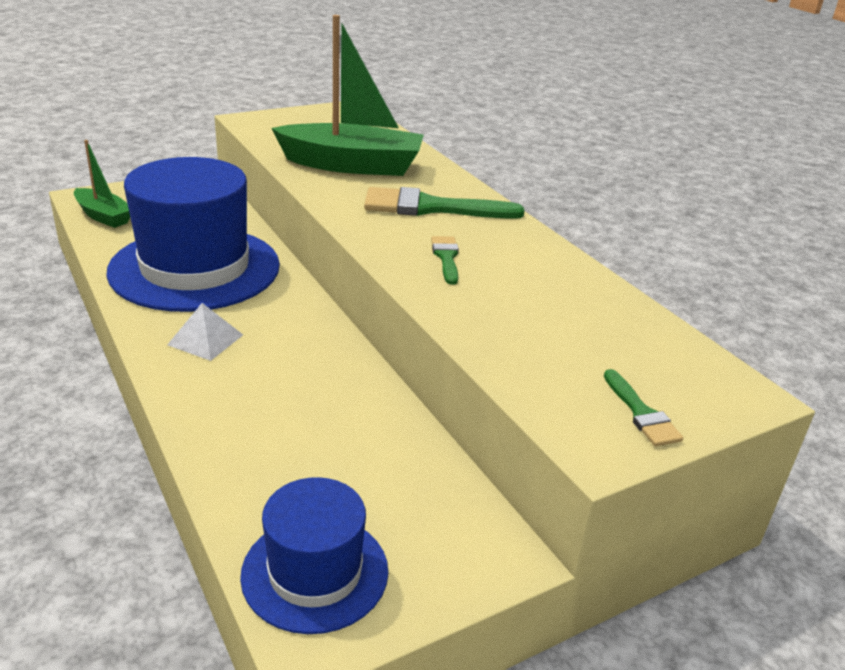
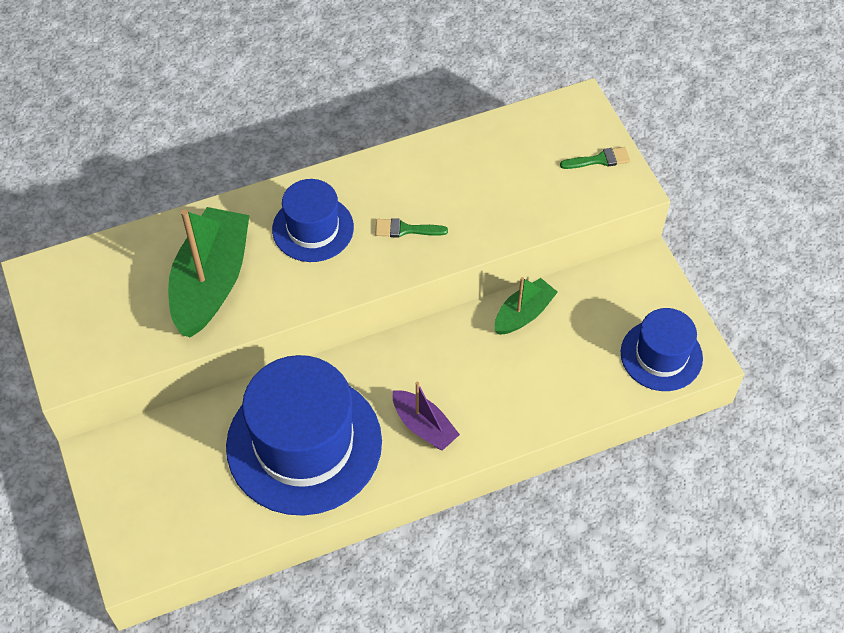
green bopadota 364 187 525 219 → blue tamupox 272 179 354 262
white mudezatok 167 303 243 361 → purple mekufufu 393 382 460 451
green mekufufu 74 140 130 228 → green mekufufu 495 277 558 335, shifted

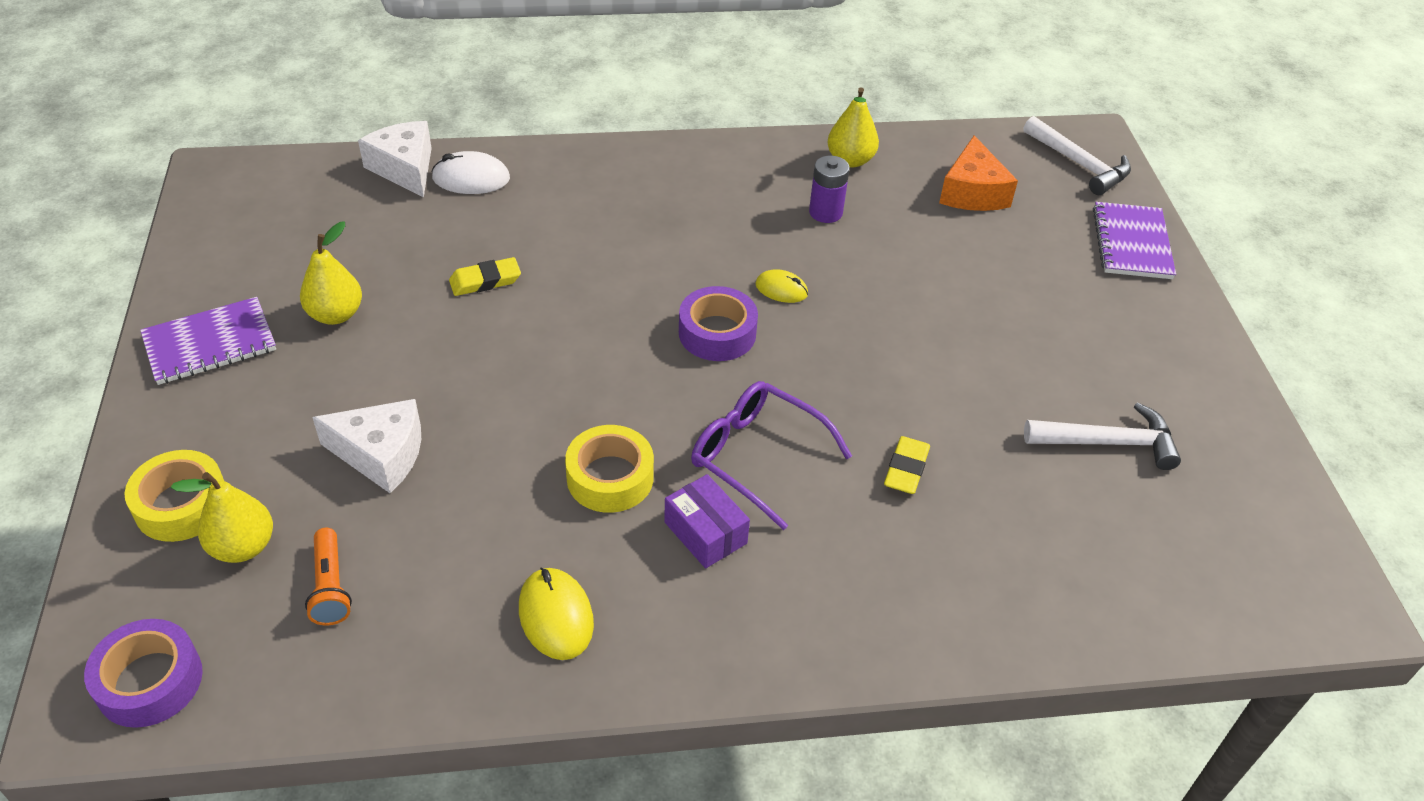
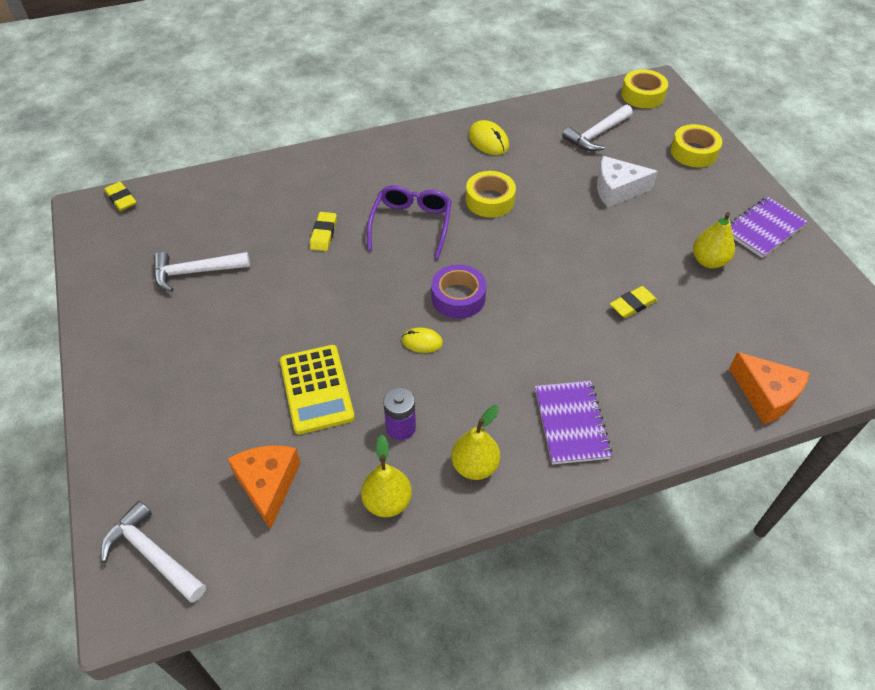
- → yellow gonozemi 104 182 136 211
- → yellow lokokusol 280 345 355 435
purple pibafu 691 381 852 530 → purple pibafu 367 185 452 259, 105 degrees counterclockwise
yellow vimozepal 171 472 273 563 → yellow vimozepal 451 405 500 480, shifted
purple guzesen 1093 202 1176 279 → purple guzesen 535 381 612 464, shifted
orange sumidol 305 528 352 626 → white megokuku 562 105 633 151
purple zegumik 84 619 203 728 → yellow zegumik 621 69 668 108
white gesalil 358 121 432 198 → orange gesalil 729 352 810 424
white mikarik 431 151 510 194 → -
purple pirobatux 664 474 750 568 → -

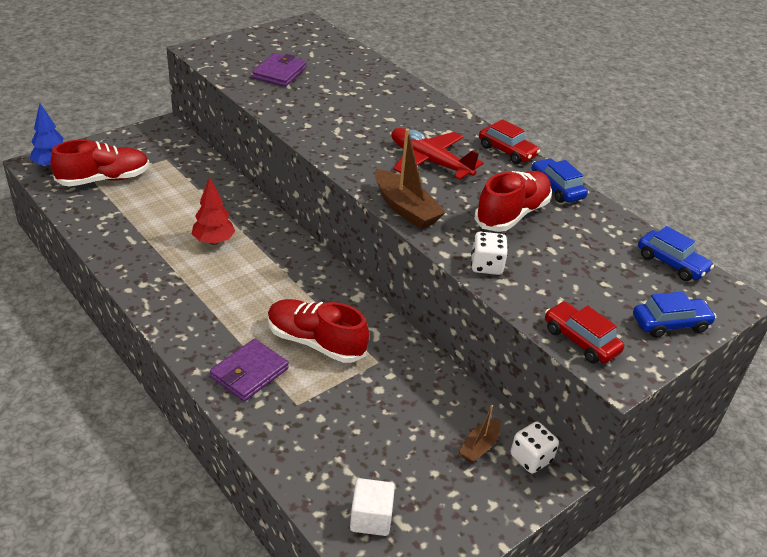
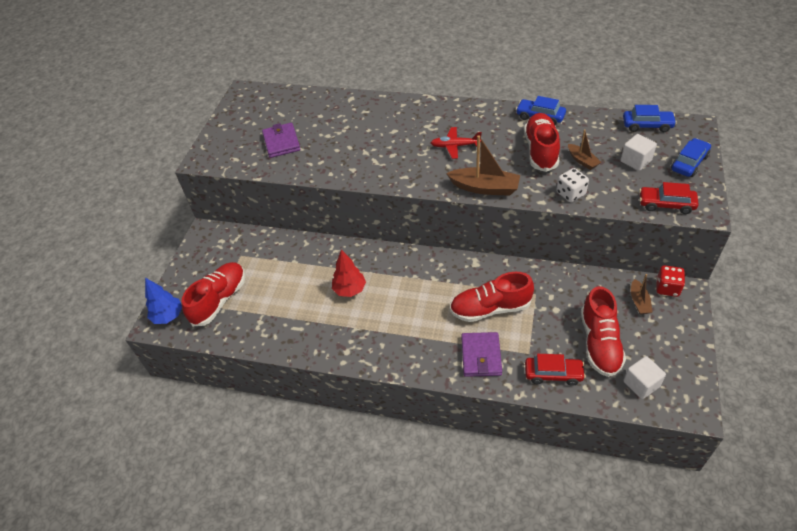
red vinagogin 391 128 483 180 → red vinagogin 431 127 482 159, x0.63
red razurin 479 119 540 164 → red razurin 525 354 586 386, shifted
- → brown mekufufu 568 129 601 170
- → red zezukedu 581 286 626 377
- → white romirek 621 134 657 171
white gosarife 511 422 559 474 → red gosarife 656 265 685 297

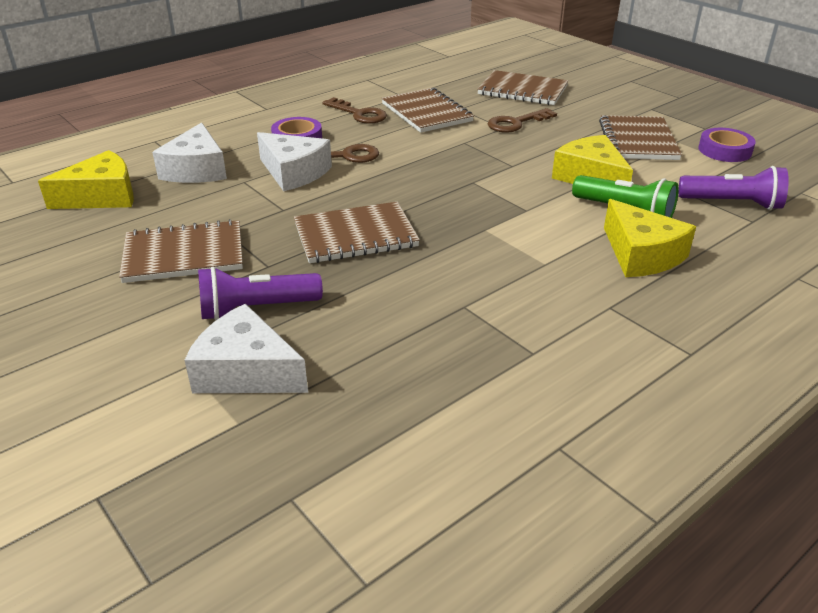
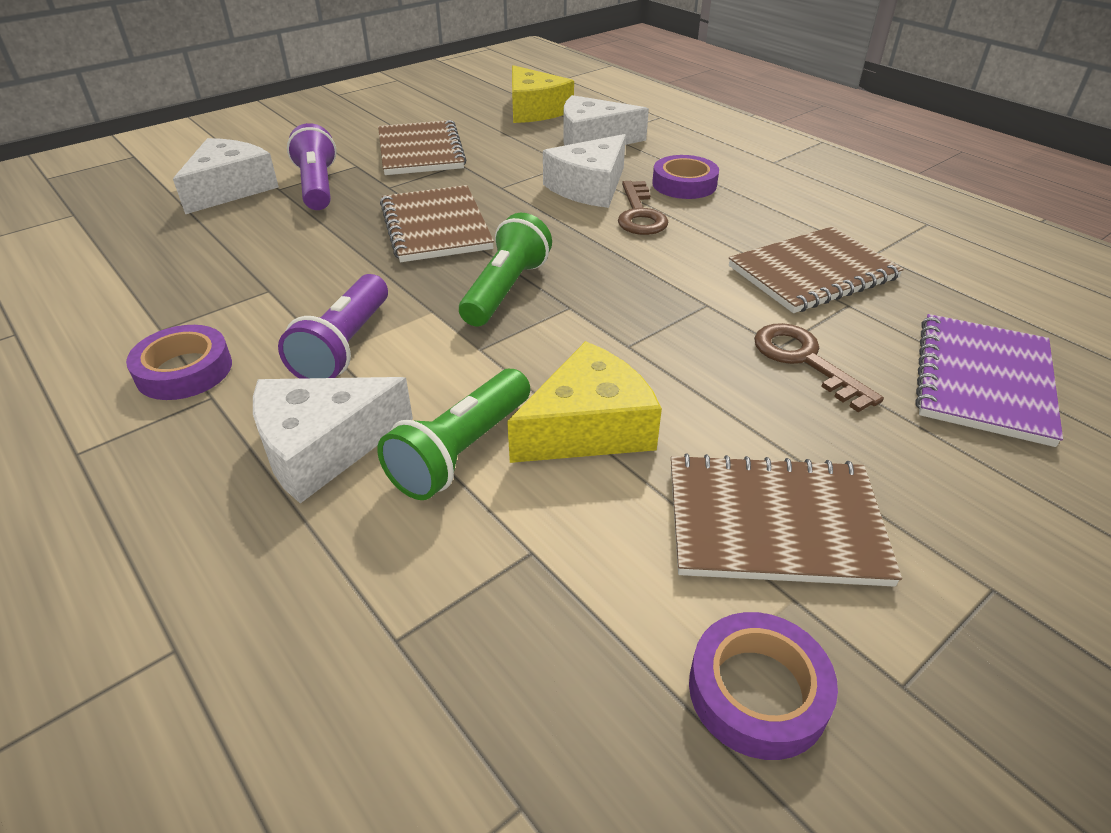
- → purple zegumik 126 325 232 400
yellow gesalil 604 199 696 277 → white gesalil 253 377 413 503
purple sumidol 679 166 789 210 → purple sumidol 278 274 388 379, shifted
- → green sumidol 459 213 552 326
brown guzesen 477 70 568 105 → purple guzesen 915 314 1063 447
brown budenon 322 97 387 124 → -

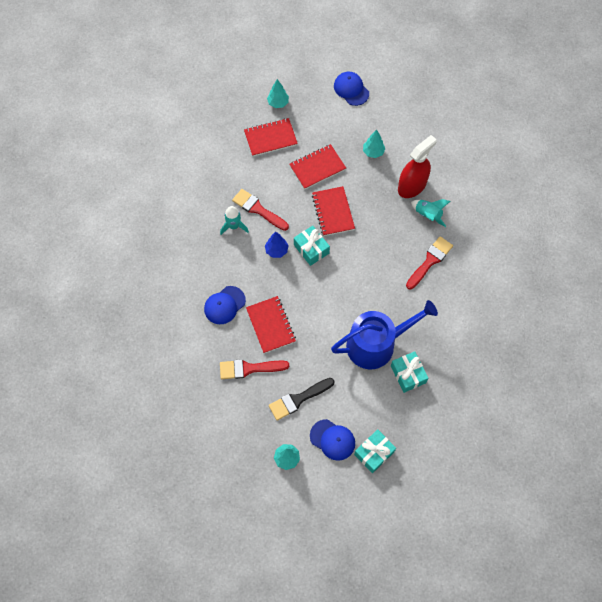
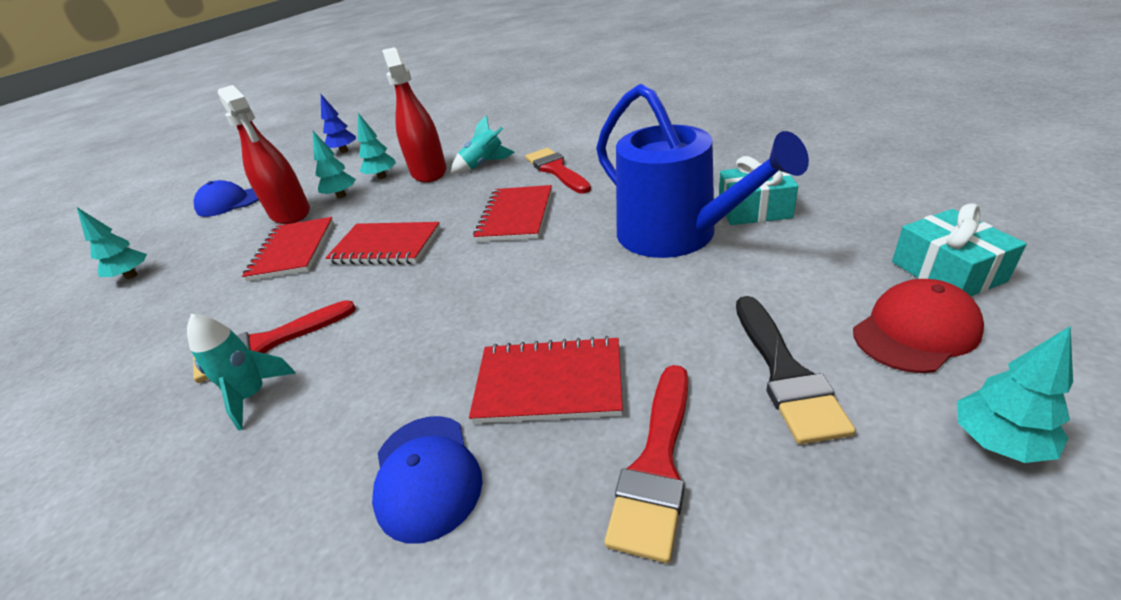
- → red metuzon 217 85 310 224
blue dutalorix 265 232 289 258 → blue dutalorix 321 94 356 153, shifted
- → turquoise dutalorix 358 113 396 179
red guzesen 244 118 298 156 → red guzesen 473 185 552 242, shifted
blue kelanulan 331 300 438 369 → blue kelanulan 596 84 809 258, 135 degrees clockwise
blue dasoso 310 419 355 461 → red dasoso 853 279 984 373
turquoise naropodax 294 226 330 266 → -

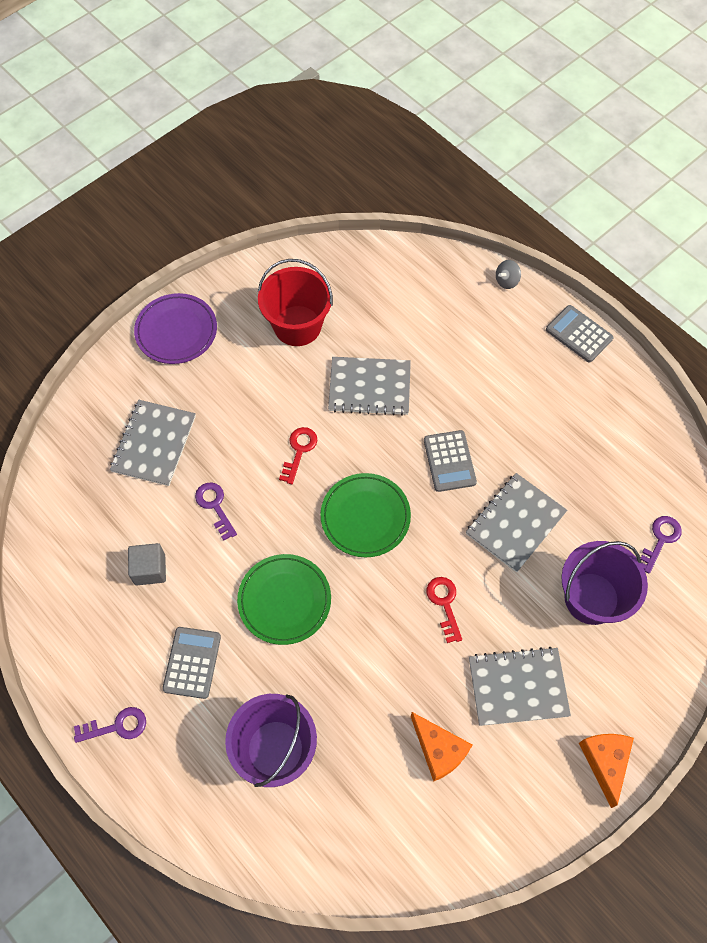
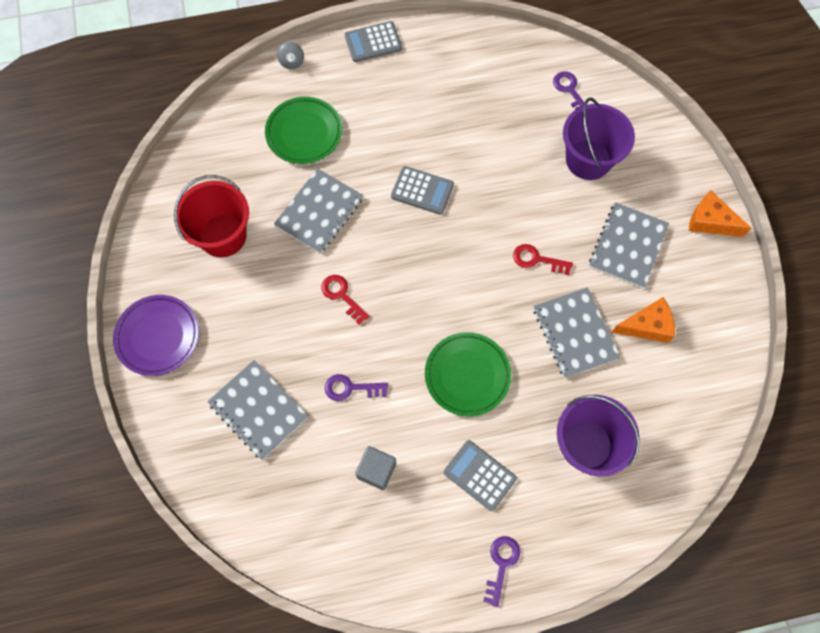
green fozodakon 320 473 411 557 → green fozodakon 265 97 342 164, shifted
grey guzesen 466 473 567 572 → grey guzesen 534 287 621 378, shifted

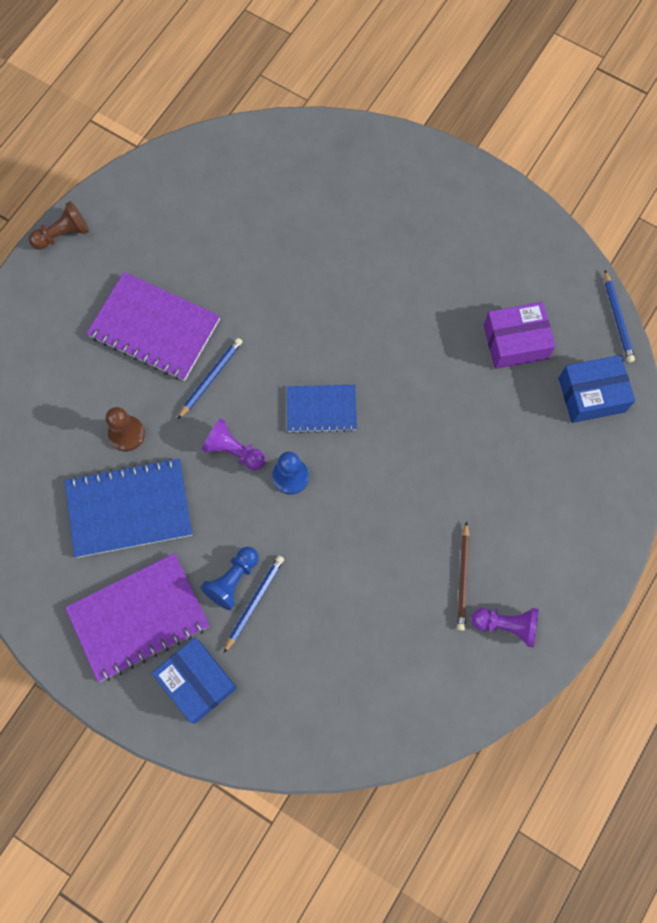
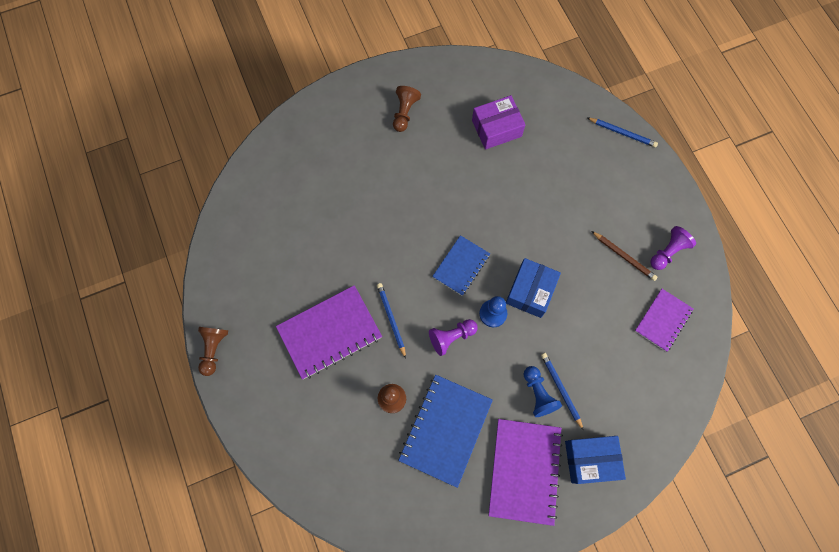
- → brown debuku 393 86 421 132
purple pirobatux 484 302 556 369 → purple pirobatux 472 95 525 150, 45 degrees clockwise
blue pirobatux 558 355 635 423 → blue pirobatux 506 258 561 318, shifted
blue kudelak 604 270 635 363 → blue kudelak 588 118 658 147, shifted
- → purple guzesen 635 289 693 352

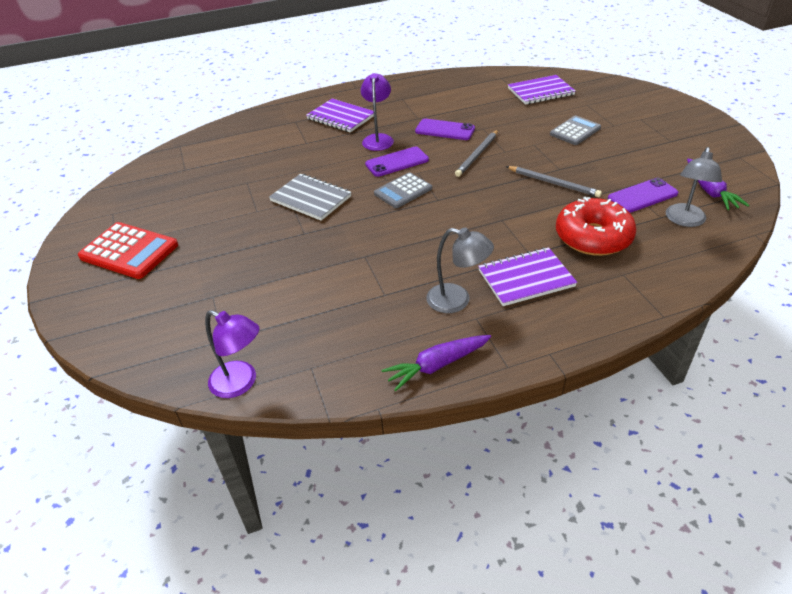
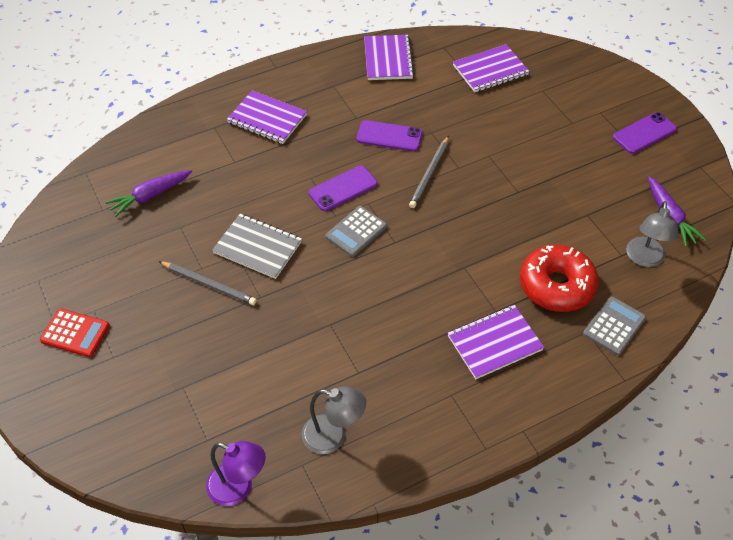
red lokokusol 78 222 178 279 → red lokokusol 40 308 110 357, x0.66
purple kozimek 382 335 491 391 → purple kozimek 105 170 192 217, shifted
grey kudelak 506 166 602 197 → grey kudelak 159 261 257 305, shifted
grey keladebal 426 228 494 313 → grey keladebal 302 386 366 454, shifted
- → purple guzesen 364 35 414 80
grey lokokusol 550 116 601 145 → grey lokokusol 583 296 646 355, shifted
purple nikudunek 608 178 678 213 → purple nikudunek 613 112 677 154, shifted
purple keladebal 361 73 394 151 → -

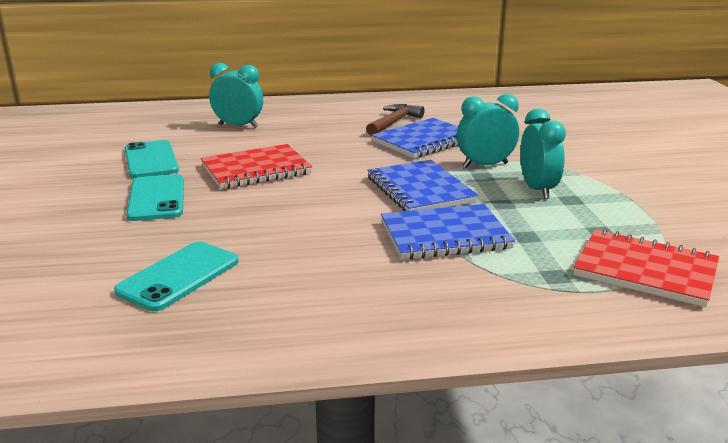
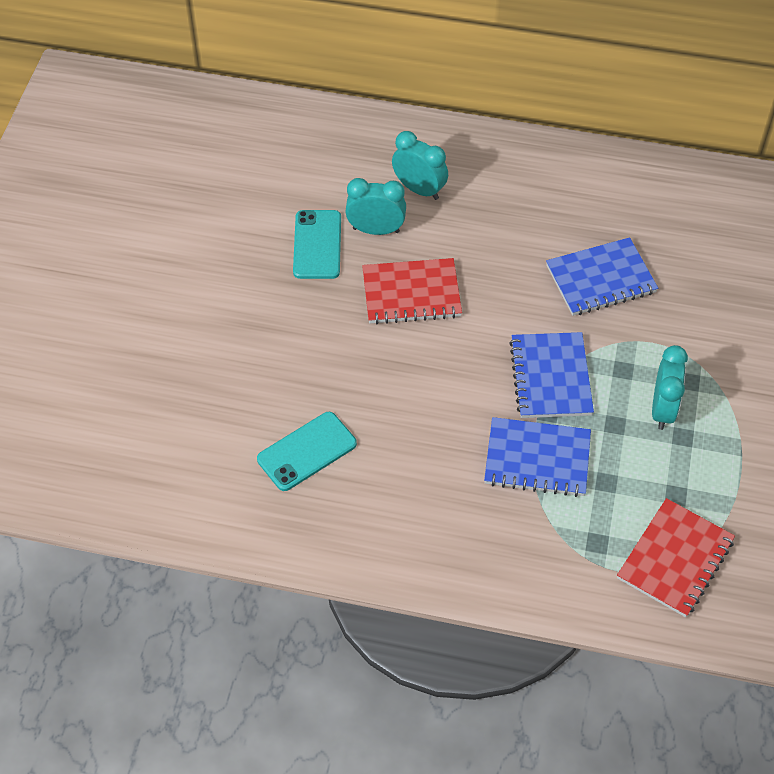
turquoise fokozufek 457 94 519 168 → turquoise fokozufek 345 178 406 235, shifted
red guzesen 573 229 719 307 → red guzesen 617 498 735 617, 75 degrees clockwise
turquoise nikudunek 126 174 184 221 → -
brown megokuku 366 104 424 136 → -

